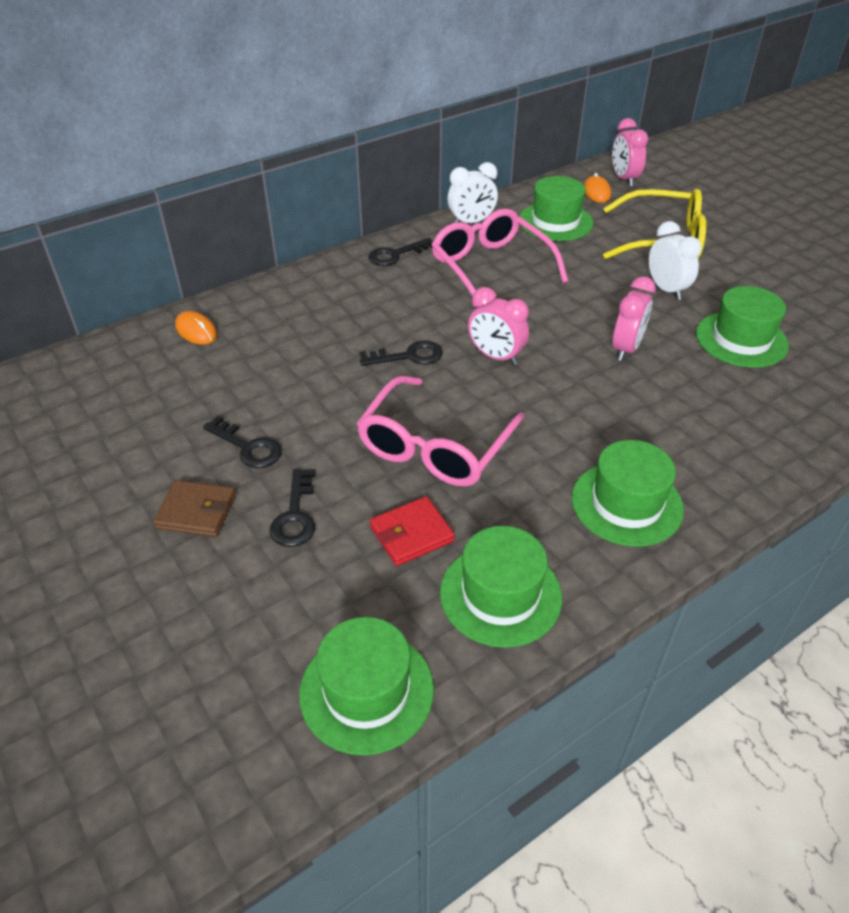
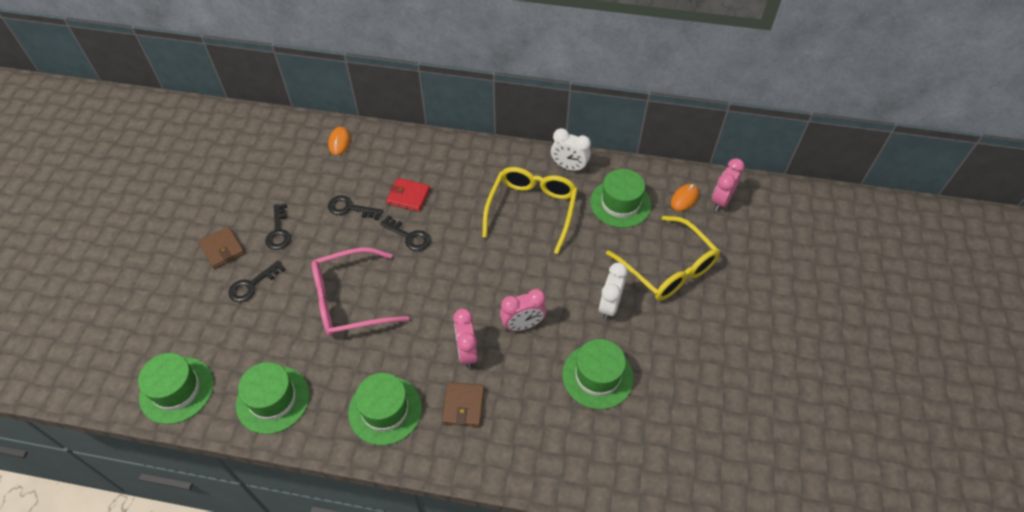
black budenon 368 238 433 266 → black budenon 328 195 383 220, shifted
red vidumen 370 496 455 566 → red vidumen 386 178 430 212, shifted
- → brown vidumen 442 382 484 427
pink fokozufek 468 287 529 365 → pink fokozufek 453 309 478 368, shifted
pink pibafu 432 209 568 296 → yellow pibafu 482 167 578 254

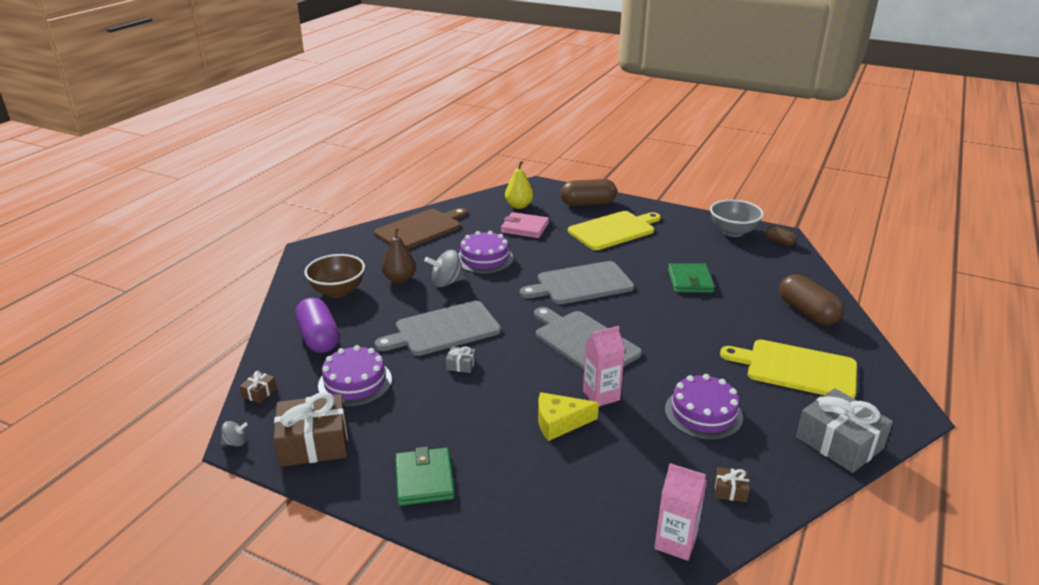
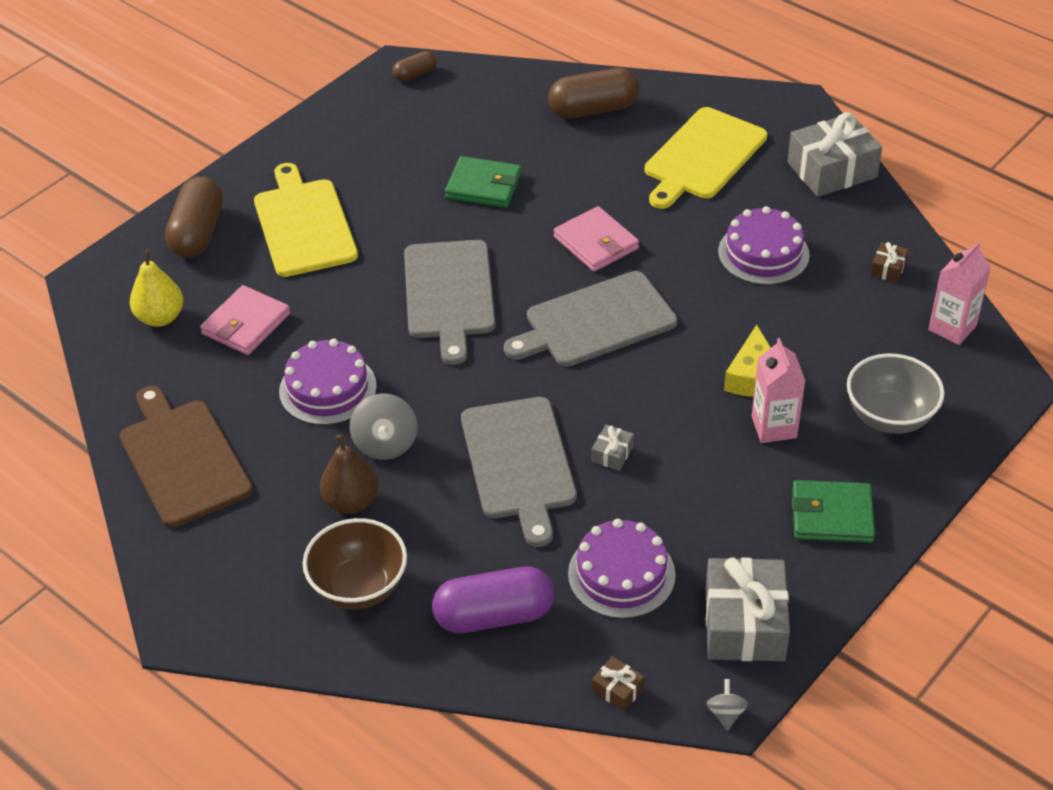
- → pink vidumen 554 206 639 272
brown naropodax 273 392 348 467 → grey naropodax 705 558 790 661
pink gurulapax 583 326 625 406 → pink gurulapax 752 338 806 443, shifted
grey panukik 710 199 764 237 → grey panukik 847 353 945 434, shifted

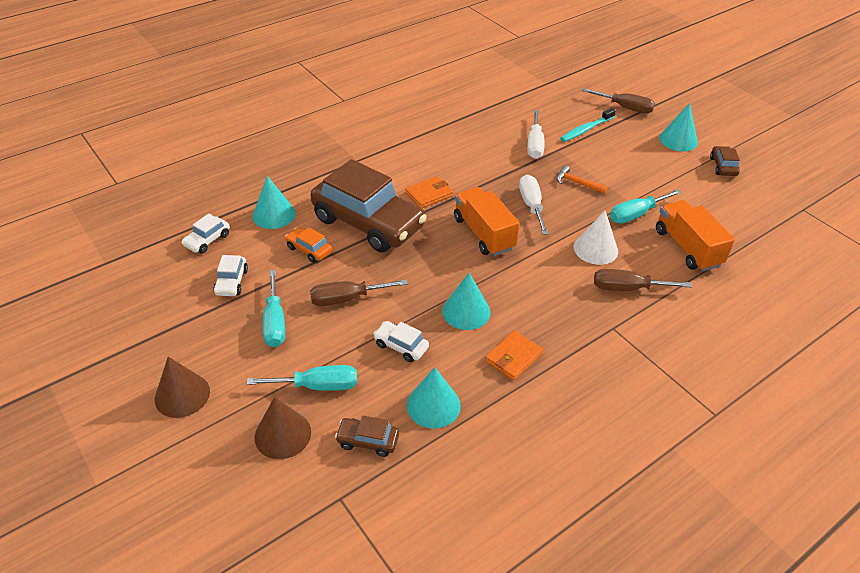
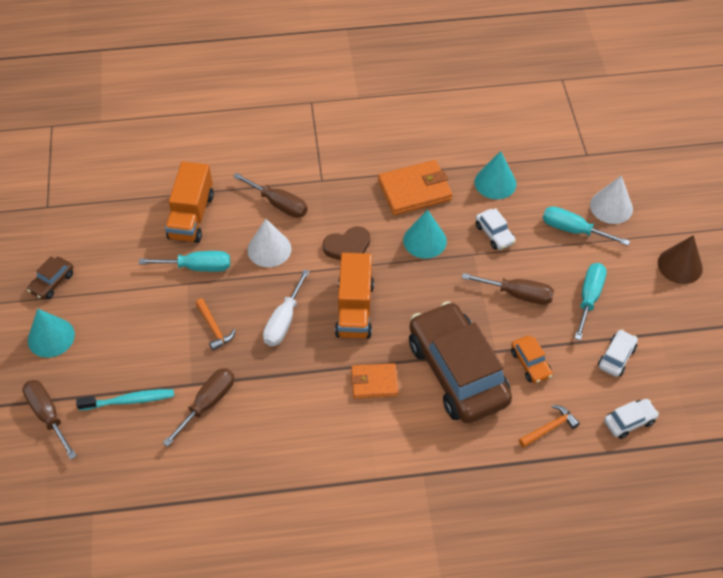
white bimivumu 527 110 544 159 → brown bimivumu 163 368 234 447
- → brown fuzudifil 323 226 370 260
orange vidumen 485 331 543 380 → orange vidumen 378 160 453 215, x1.59
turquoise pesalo 252 176 296 229 → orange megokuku 519 405 580 448
brown pesalo 255 397 311 459 → white pesalo 590 175 633 224
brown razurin 335 416 399 457 → -

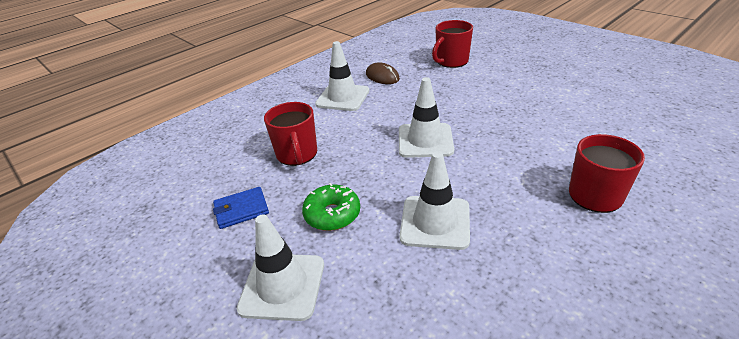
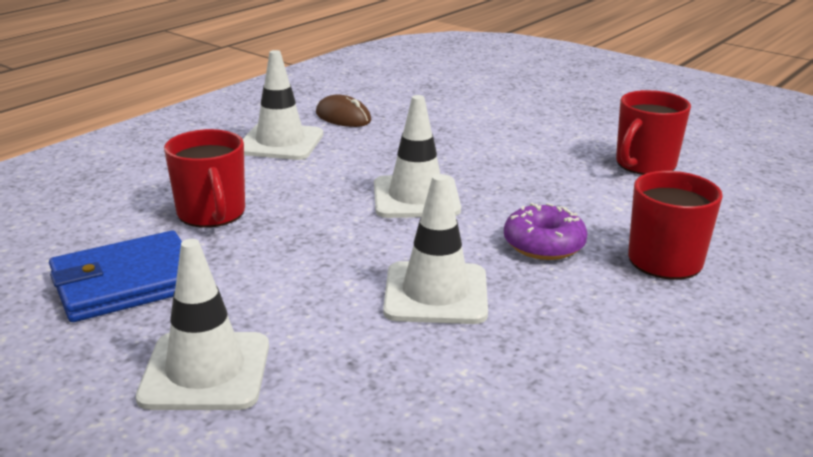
blue vidumen 213 187 269 229 → blue vidumen 49 231 182 322, x1.65
- → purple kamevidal 504 203 588 260
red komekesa 432 20 473 68 → red komekesa 616 90 691 175, shifted
green kamevidal 302 183 360 231 → -

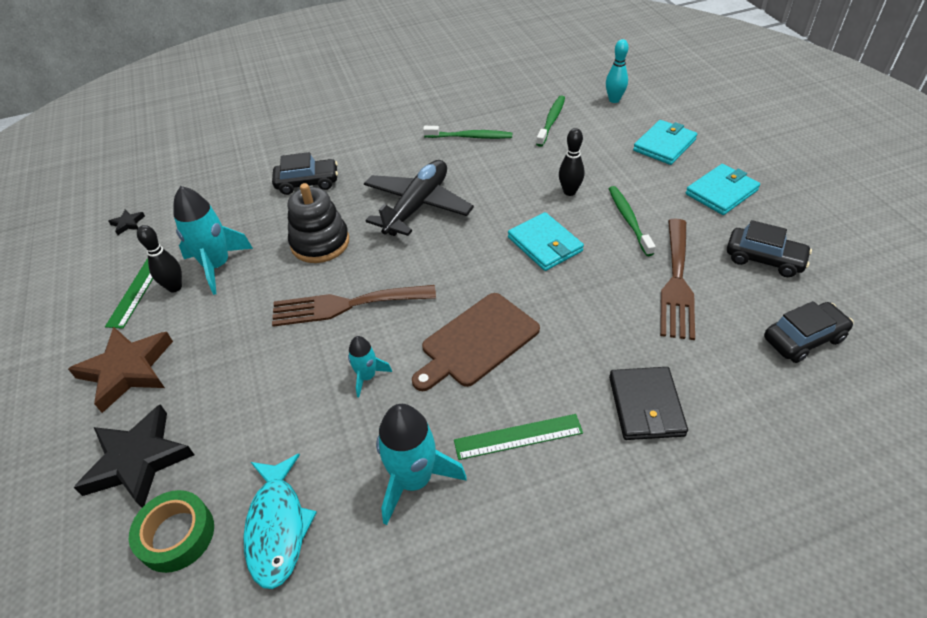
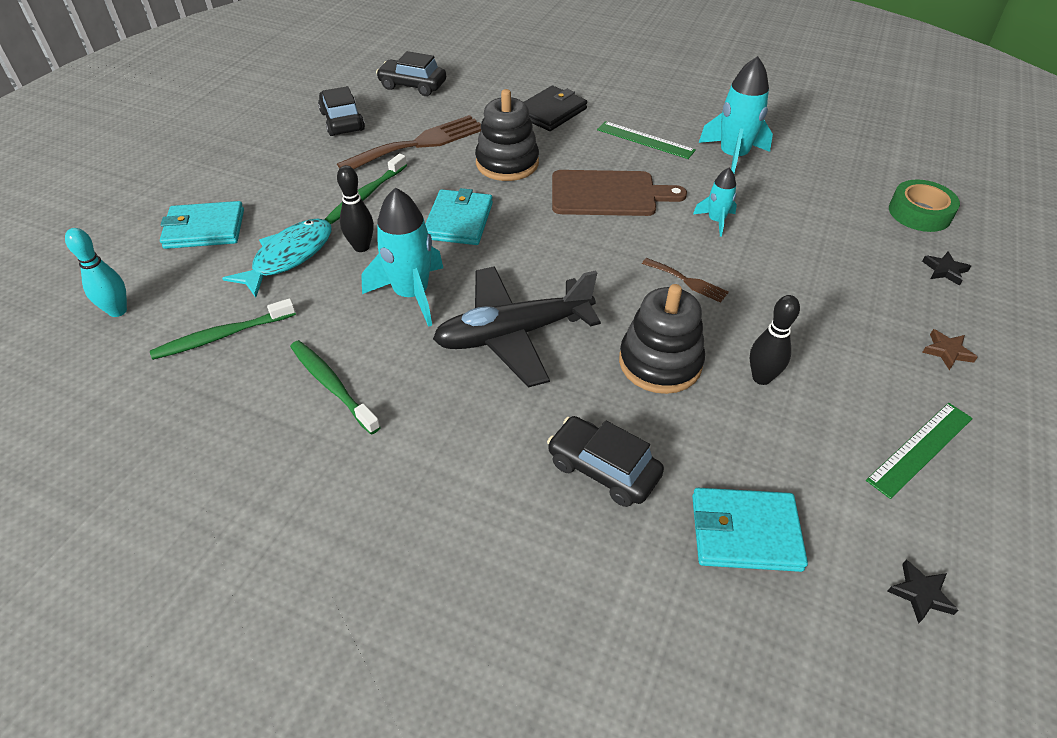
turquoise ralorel 243 454 317 589 → turquoise ralorel 222 219 332 298, shifted
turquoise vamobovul 173 186 253 295 → turquoise vamobovul 361 187 443 327, shifted
- → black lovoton 475 89 539 181
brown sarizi 272 285 436 327 → brown sarizi 642 258 729 303, x0.48
turquoise vidumen 686 164 760 215 → turquoise vidumen 692 488 808 572, shifted
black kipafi 137 225 182 293 → black kipafi 750 295 800 385, shifted
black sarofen 74 404 194 508 → black sarofen 922 251 971 286, x0.43
brown sarofen 68 327 173 413 → brown sarofen 922 329 978 370, x0.43

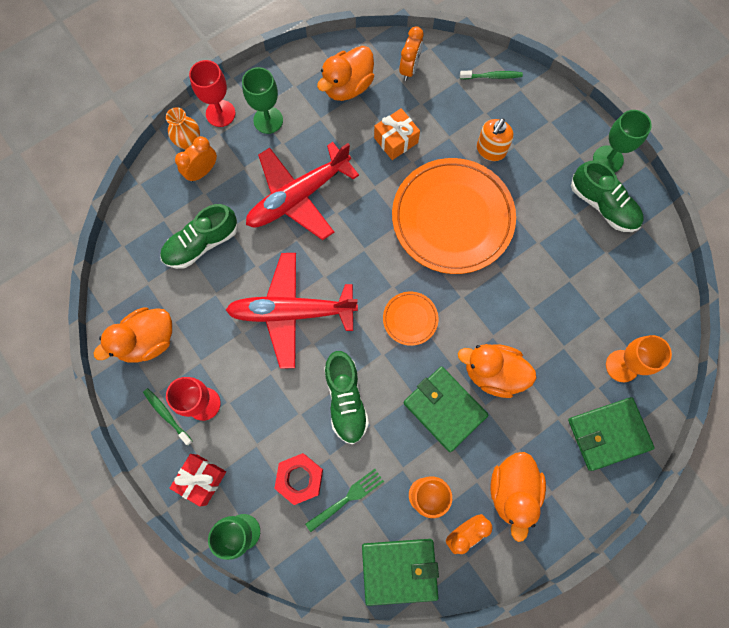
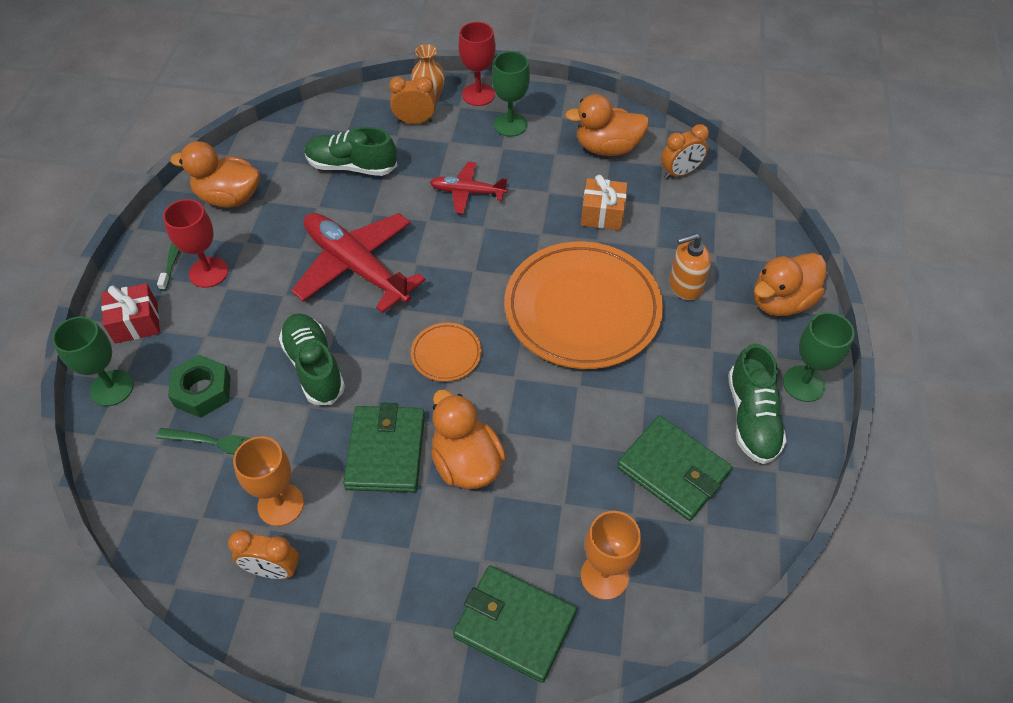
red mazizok 274 453 323 505 → green mazizok 168 355 231 418
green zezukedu 324 351 369 444 → green zezukedu 279 313 345 405, 120 degrees clockwise
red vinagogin 246 142 359 240 → red vinagogin 430 161 507 214, x0.54
green vidumen 362 539 439 606 → green vidumen 617 416 732 521, shifted
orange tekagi 490 452 546 542 → orange tekagi 754 253 826 316, shifted
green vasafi 460 71 523 79 → -

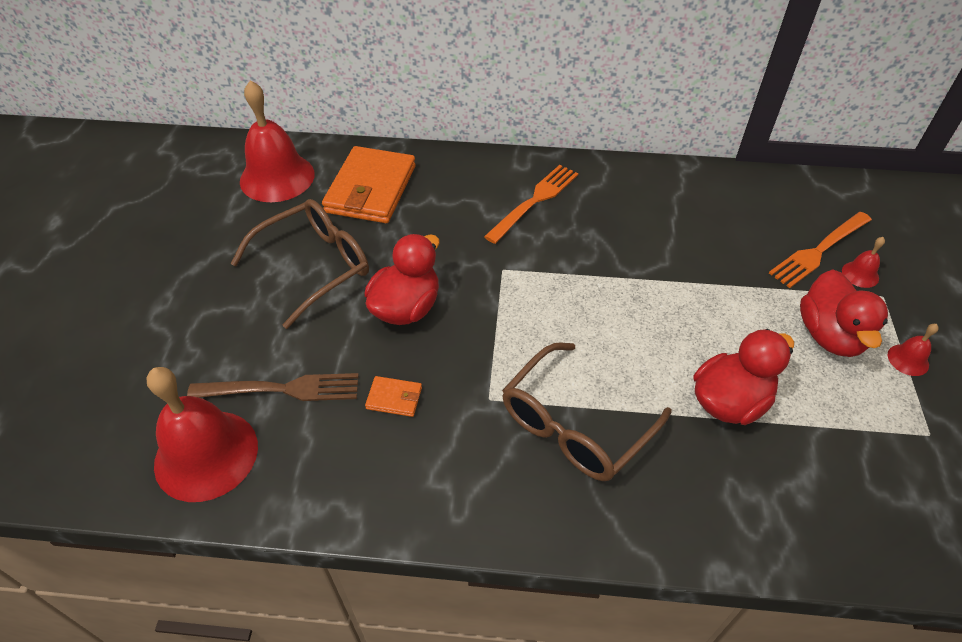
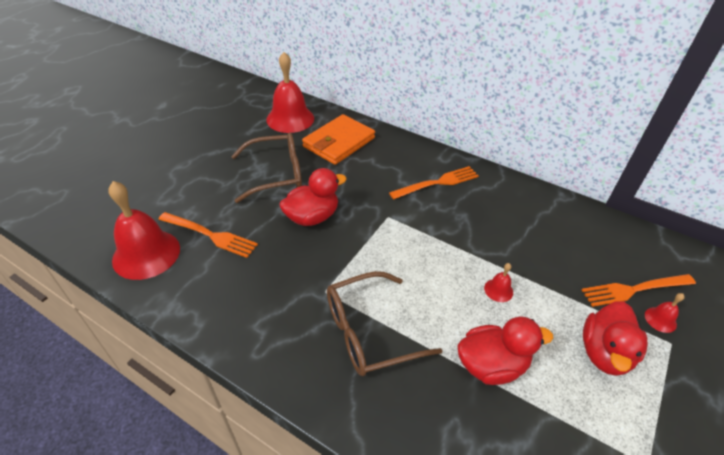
brown sarizi 187 373 359 401 → orange sarizi 158 212 258 258
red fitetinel 888 324 939 376 → red fitetinel 484 263 513 302, shifted
orange vidumen 365 376 422 417 → -

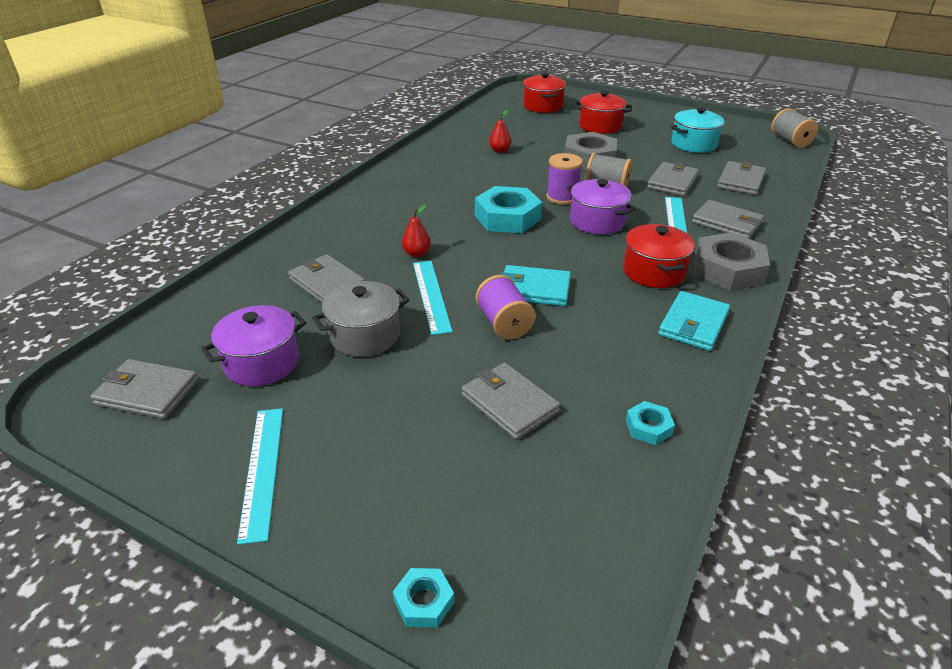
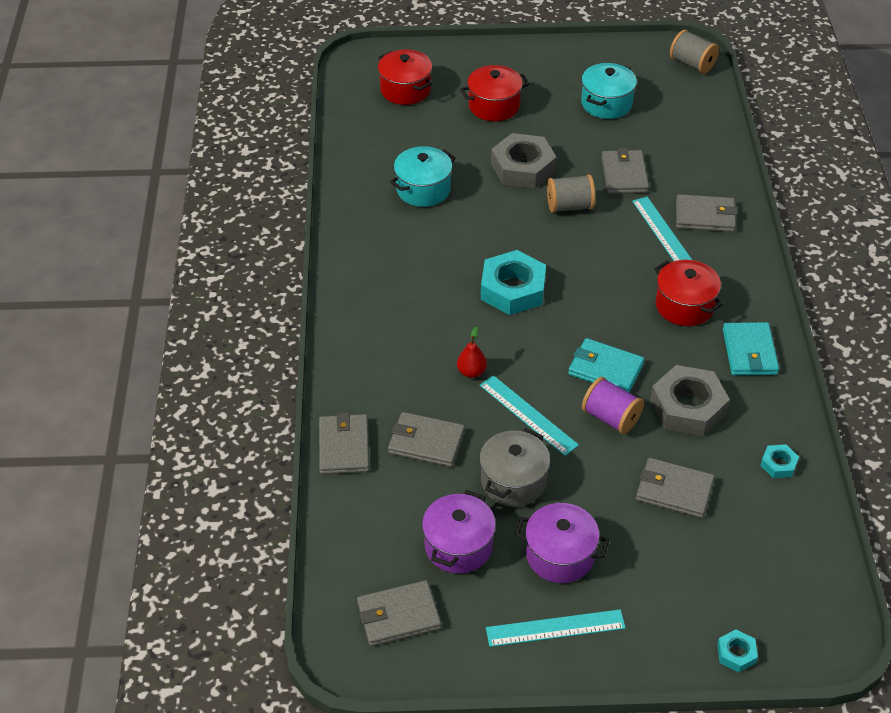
grey vidumen 717 161 766 195 → grey vidumen 319 412 369 474, shifted
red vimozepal 489 110 511 153 → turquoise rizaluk 390 146 456 207
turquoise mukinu 237 408 283 545 → turquoise mukinu 486 609 626 647, 60 degrees counterclockwise
purple rizaluk 567 179 636 235 → purple rizaluk 515 503 609 583, shifted
turquoise vidumen 501 265 571 306 → turquoise vidumen 568 338 644 393, 45 degrees clockwise
grey mazizok 695 232 770 291 → grey mazizok 650 365 730 436, shifted
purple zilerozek 546 153 583 204 → -

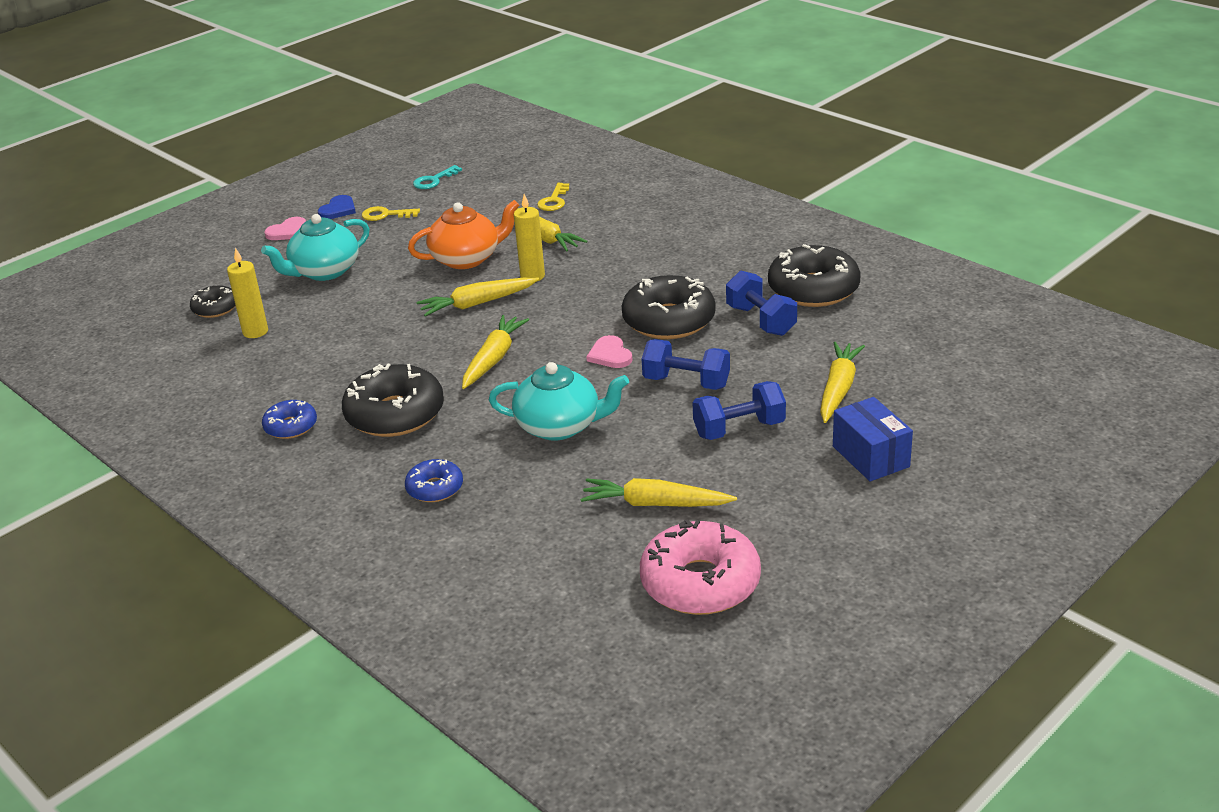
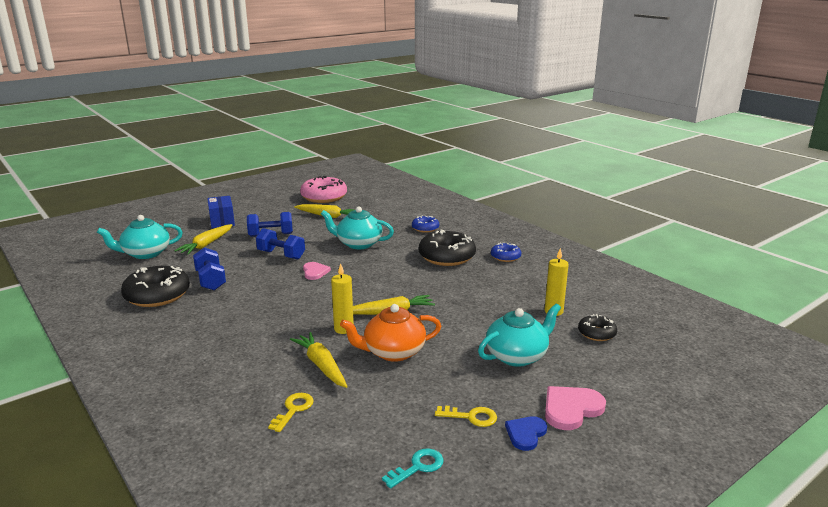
- → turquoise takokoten 97 215 183 259
pink fuzudifil 265 217 306 240 → pink fuzudifil 545 386 606 430, x1.51
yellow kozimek 462 315 529 389 → -
black kamevidal 622 275 716 339 → -

